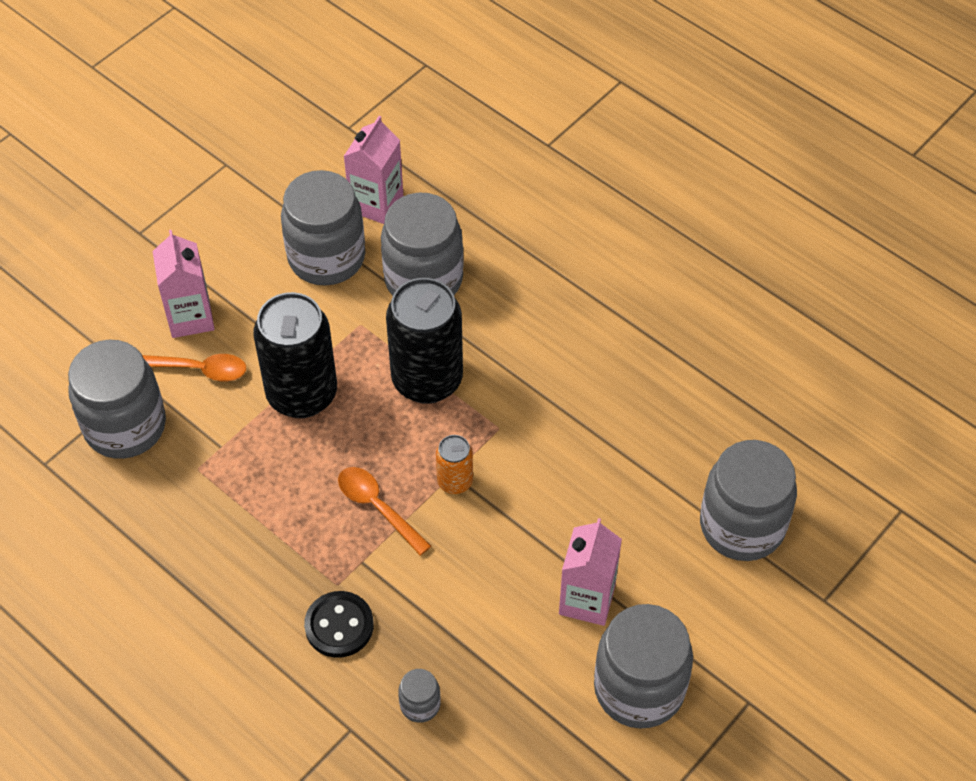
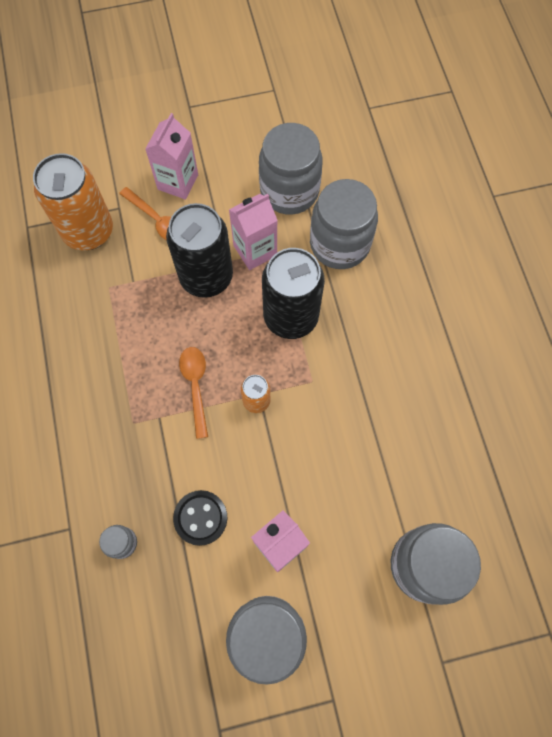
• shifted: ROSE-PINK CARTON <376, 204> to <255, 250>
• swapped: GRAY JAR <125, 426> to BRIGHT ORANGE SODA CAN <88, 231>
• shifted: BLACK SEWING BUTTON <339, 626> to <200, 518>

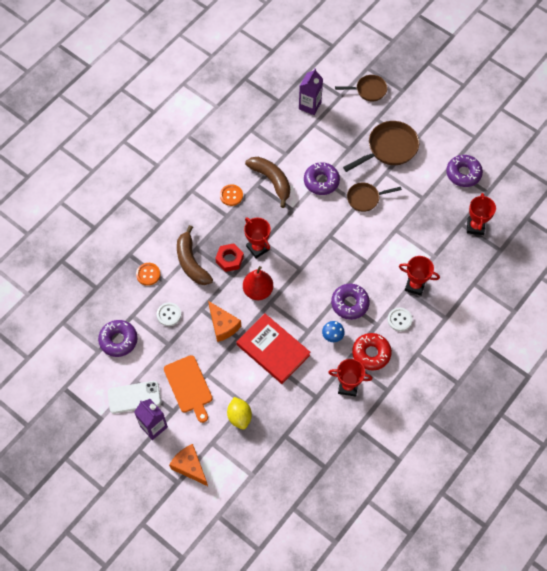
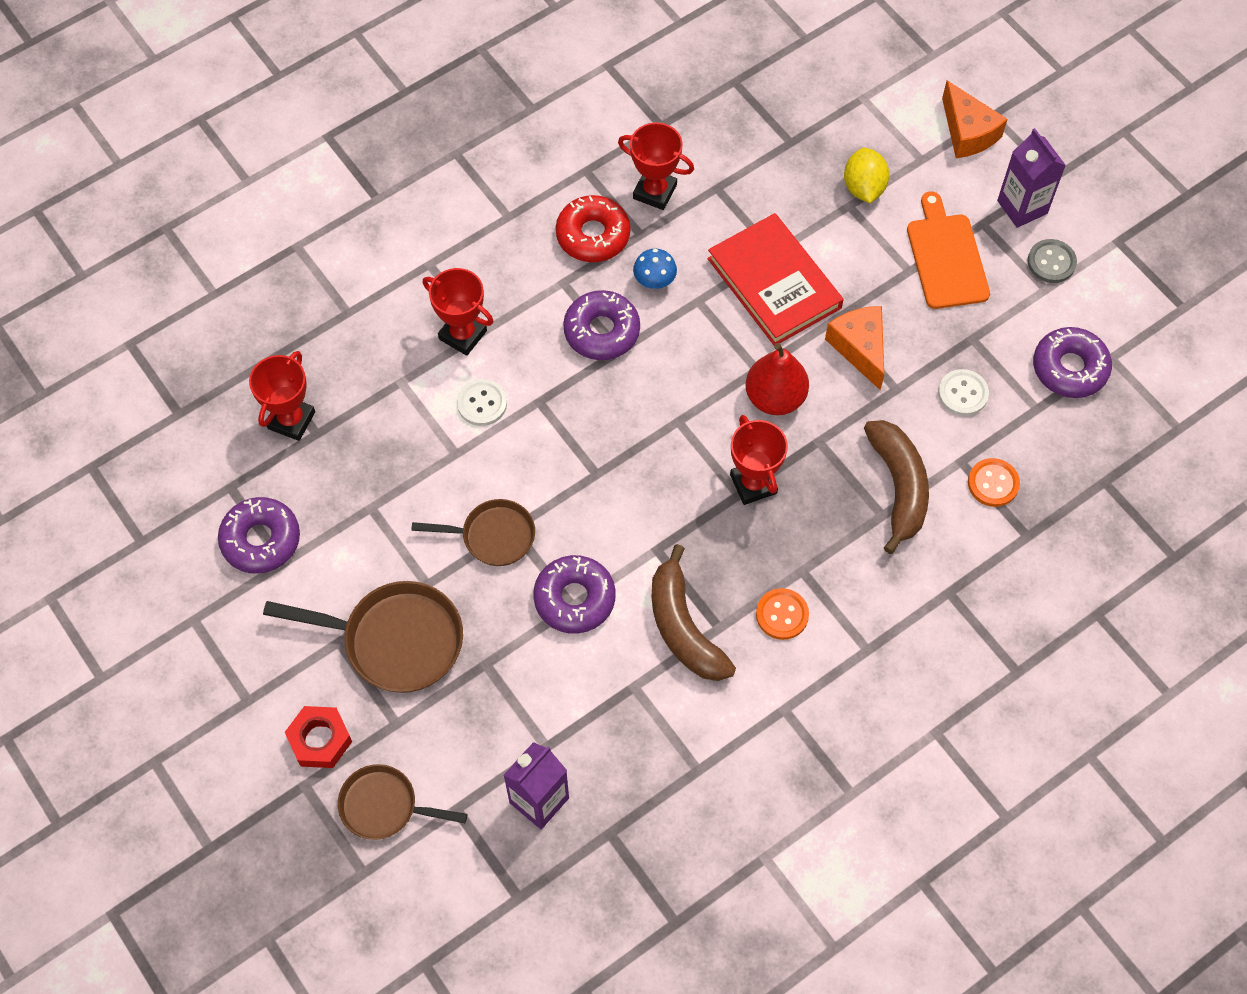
• rotated: BROWN SKILLET <389, 148> = <395, 640> 150 degrees counterclockwise
• shifted: SCARLET NUT <229, 259> to <320, 740>
• shifted: PURE WHITE SEWING BUTTON <399, 319> to <482, 403>
• swapped: PURE WHITE PHONE <134, 397> to GRAY SEWING BUTTON <1051, 262>

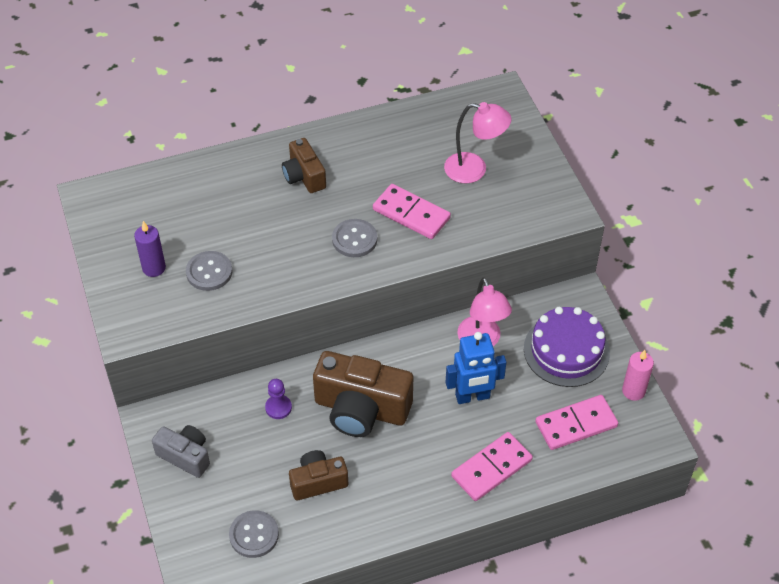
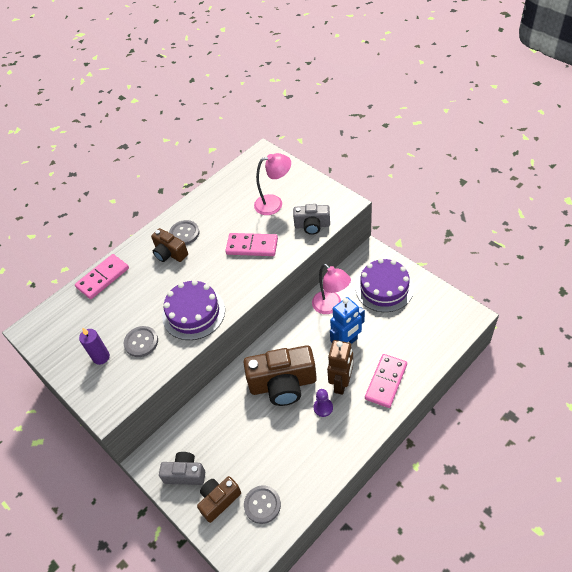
• shifted: GRAY SEWING BUTTON <354, 239> to <184, 233>
• gone: ROSE-PINK WAX CANDLE <633, 391>
• shifted: PURPLE PAWN <278, 407> to <323, 408>
• shifted: ROSE-PINK DOMINO PIECE <576, 424> to <103, 278>
• shifted: BROWN COMPACT CAMERA <318, 482> to <219, 500>
• new: GRAY COMPACT CAMERA <312, 225>
• new: PURPLE GATEAU <193, 313>
• new: BROWN TOY ROBOT <341, 383>

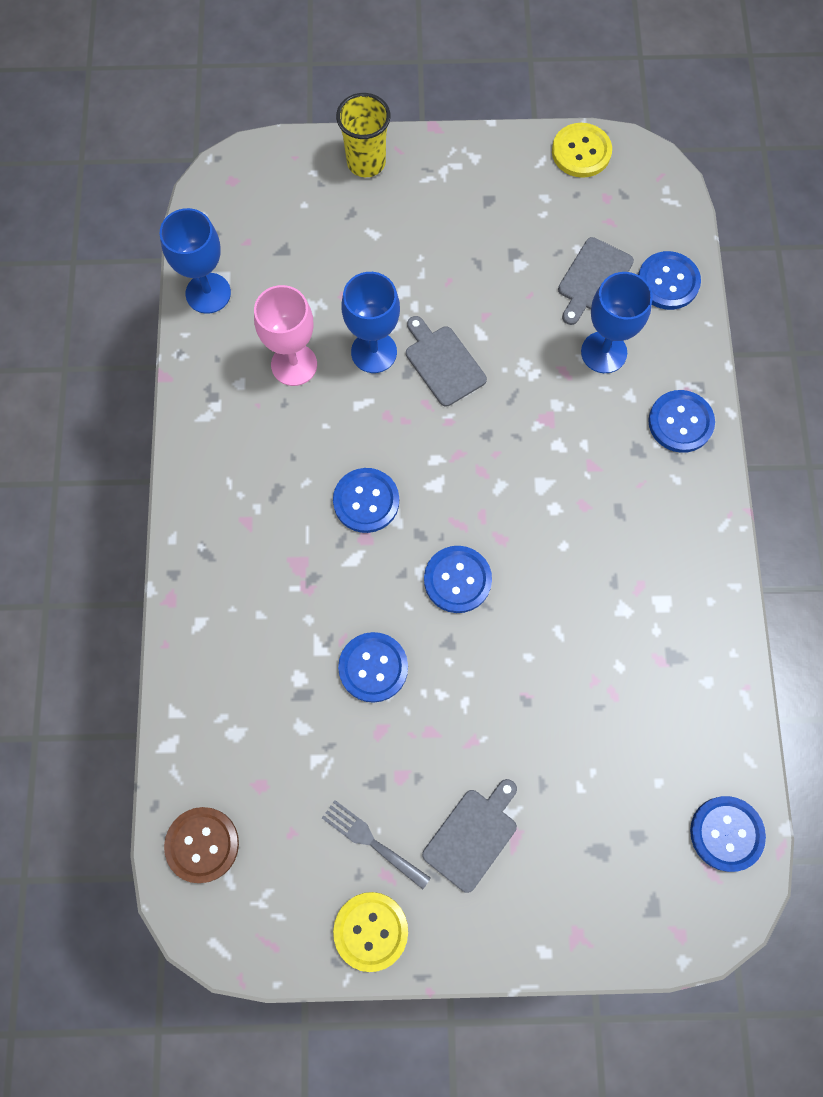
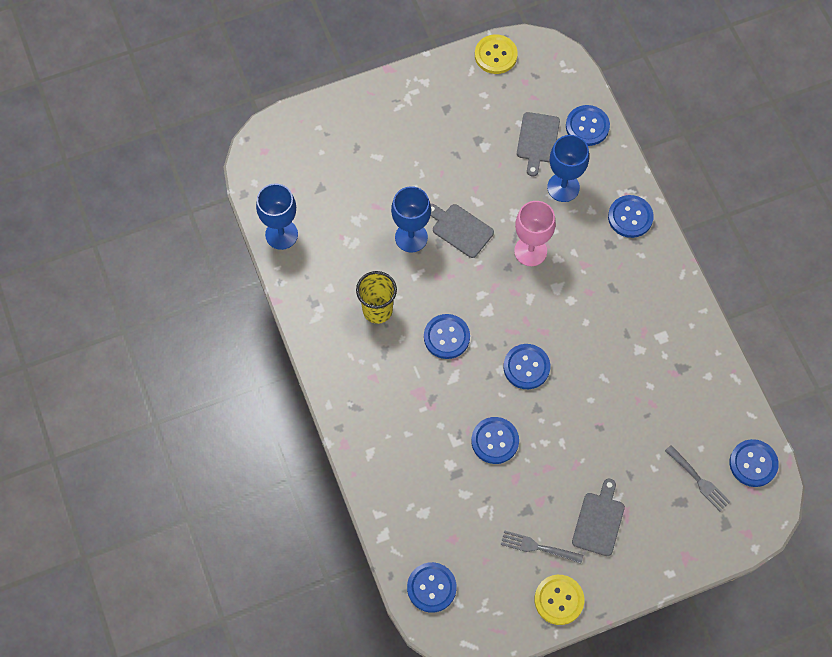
• shifted: BRIGHT YELLOW TUMBLER <366, 162> to <377, 310>
• shifted: ROSE-PINK WINE GLASS <294, 365> to <530, 251>
• repainted: BROWN SEWING BUTTON <202, 844> to ROYAL BLUE SEWING BUTTON <431, 587>
• new: GRAY DINNER FORK <698, 480>

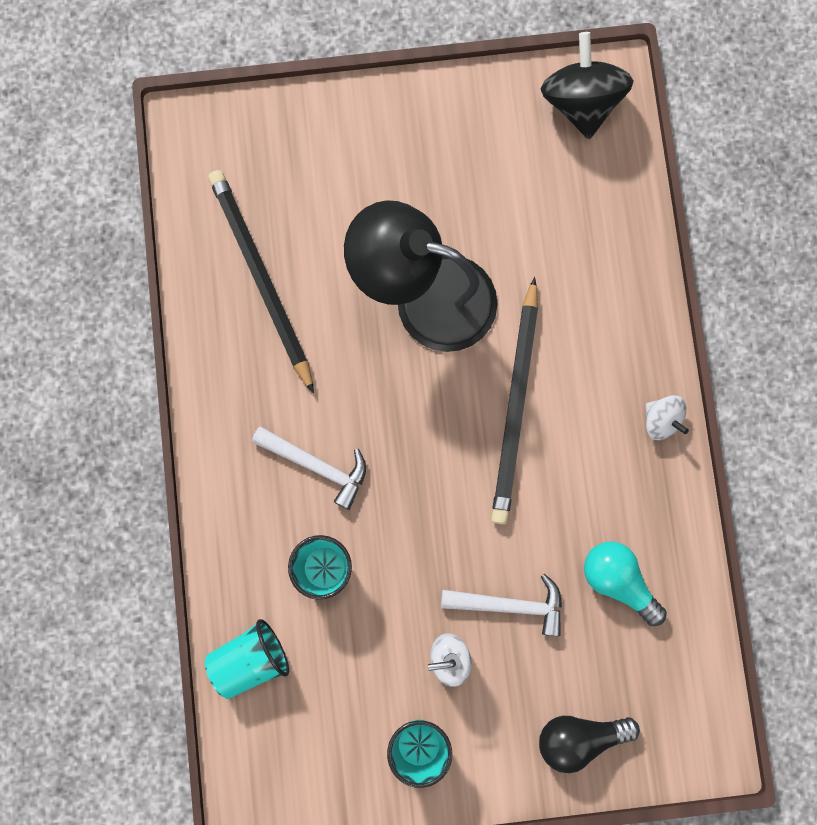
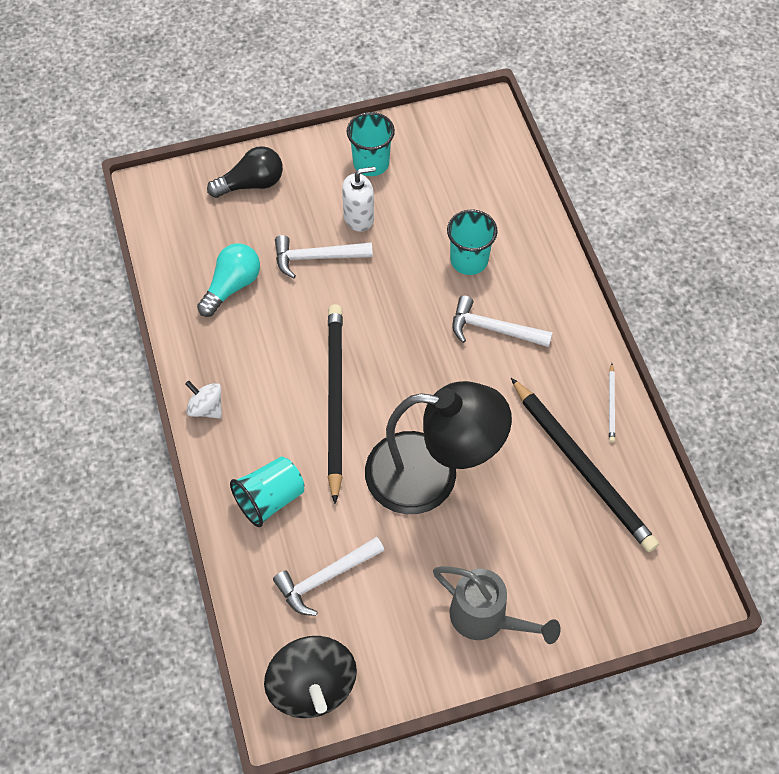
• rotated: AQUA LIGHTBULB <618, 580> = <232, 286> 90 degrees counterclockwise
• shifted: AQUA TUMBLER <250, 659> to <270, 499>
• new: PURE WHITE WOODEN PENCIL <611, 404>
• new: PURE WHITE CARPENTER'S HAMMER <325, 578>
• new: GRAY WATERING CAN <486, 618>

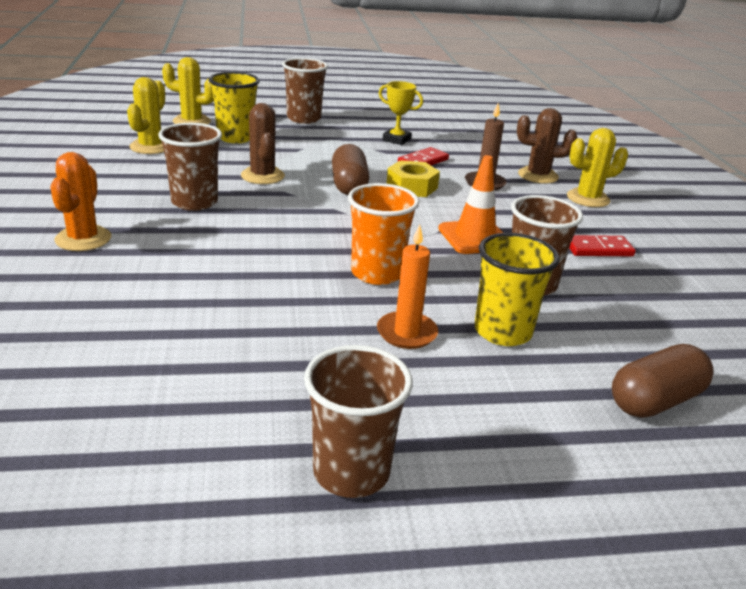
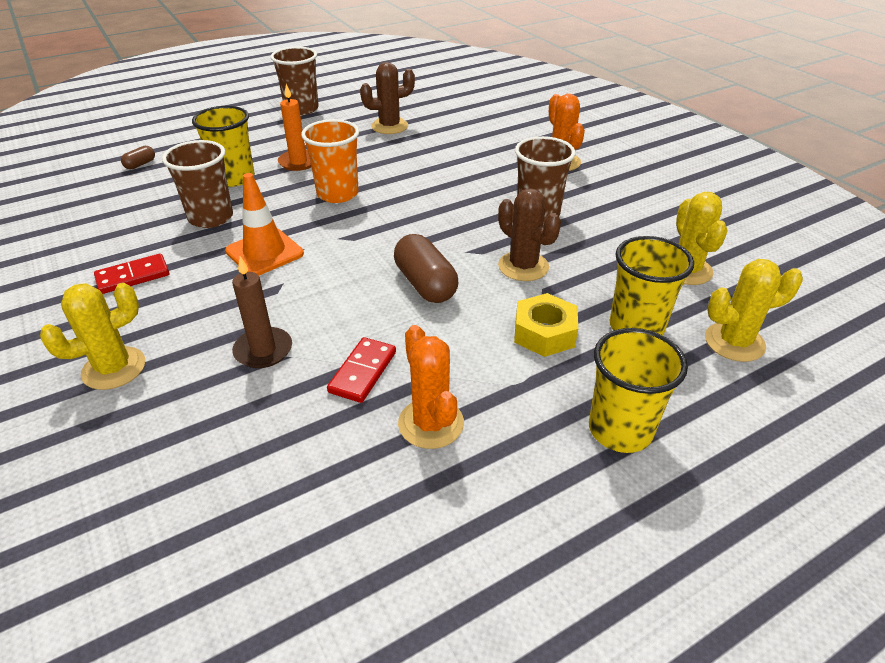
• repainted: BROWN TUMBLER <303, 118> to BRIGHT YELLOW TUMBLER <620, 430>
• swapped: BRIGHT YELLOW AWARD CUP <396, 140> to BRIGHT ORANGE CACTUS <431, 423>
• shifted: BROWN CACTUS <538, 176> to <389, 126>
• shifted: BRIGHT YELLOW NUT <412, 187> to <544, 333>
• scaled: BROWN CAPSULE <655, 401> = <140, 164> x0.49

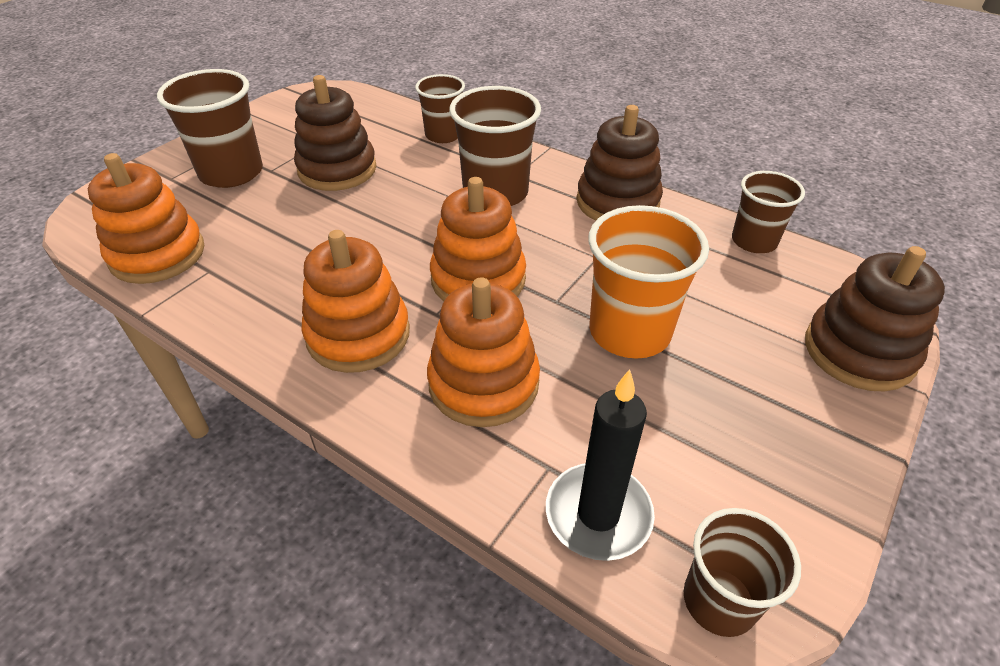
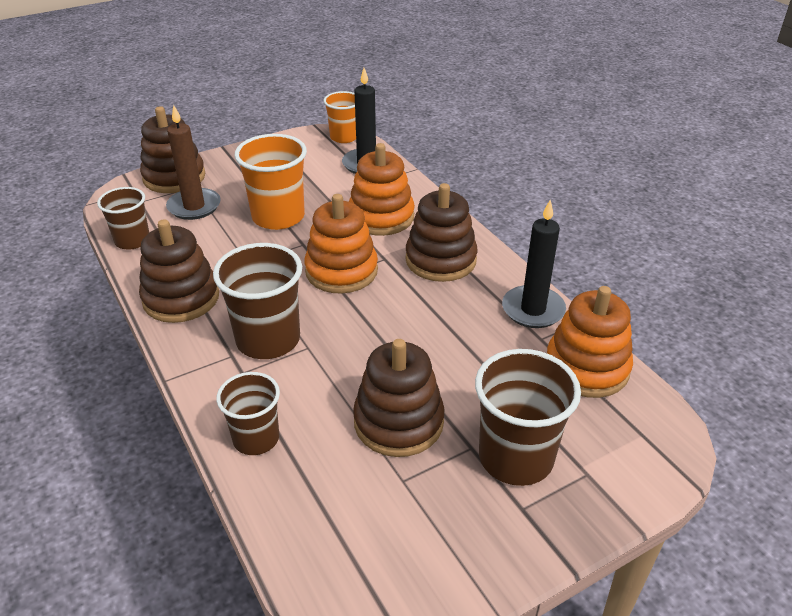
• repainted: BRIGHT ORANGE RING STACKER <358, 335> to BROWN RING STACKER <440, 260>
• repainted: BROWN TUMBLER <719, 601> to BRIGHT ORANGE TUMBLER <344, 137>
• new: BROWN WAX CANDLE <194, 206>
• new: BLACK WAX CANDLE <533, 310>

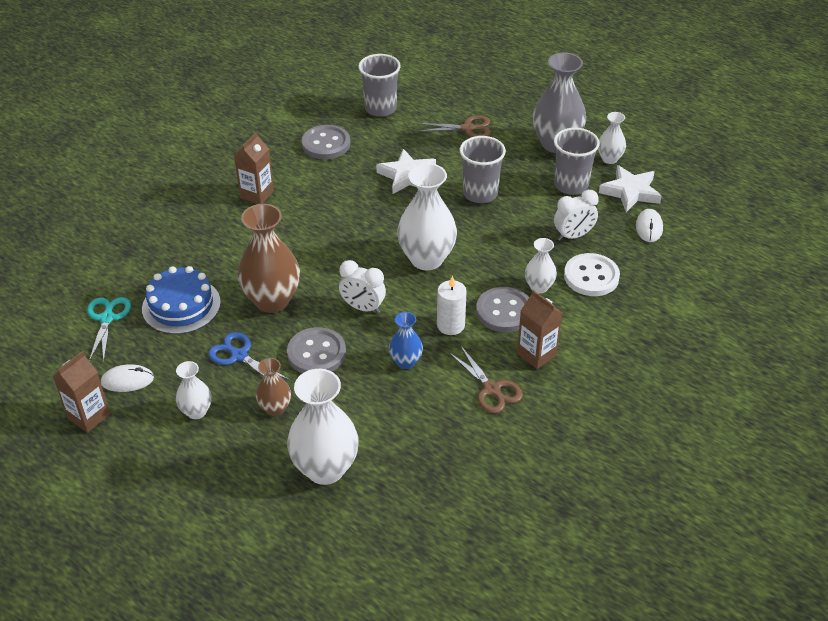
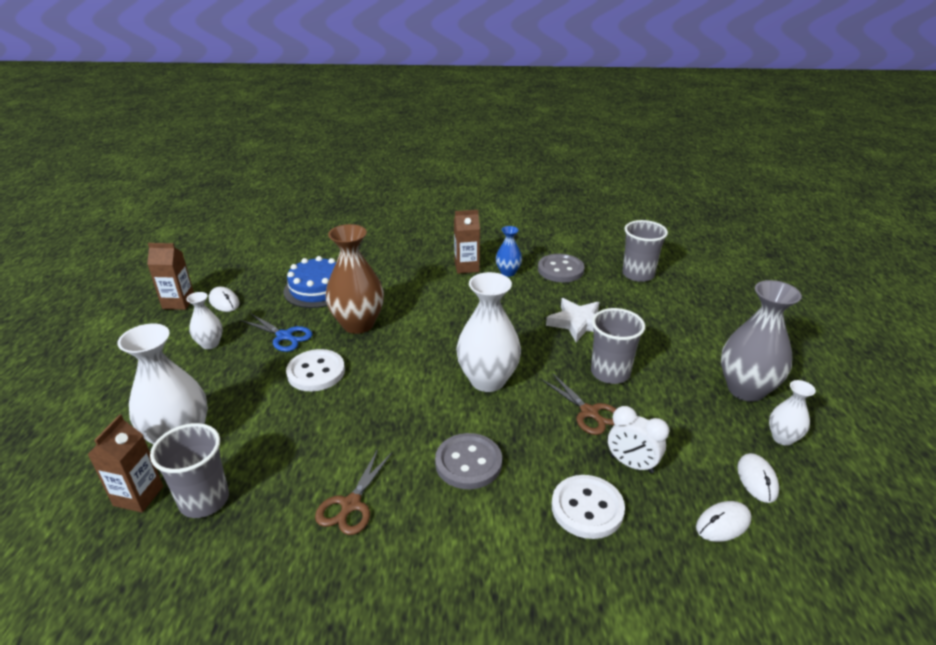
• shifted: BROWN SHEARS <467, 128> to <589, 412>
• shifted: GRAY TUMBLER <571, 185> to <204, 500>
• swapped: PURE WHITE STAR <630, 192> to PURE WHITE MOUSE <757, 479>
• gone: PURE WHITE TALL VASE <539, 287>
• gone: PURE WHITE ALARM CLOCK <363, 307>
• gone: PURE WHITE WAX CANDLE <450, 325>
• shifted: BROWN CARTON <536, 354> to <138, 496>
• gone: AQUA SHEARS <107, 318>
• shifted: ROYAL BLUE TALL VASE <406, 362> to <508, 272>
• repainted: GRAY SEWING BUTTON <316, 353> to PURE WHITE SEWING BUTTON <316, 372>
• rotated: ROYAL BLUE SHEARS <239, 356> = <284, 336> 120 degrees clockwise
• gone: BROWN TALL VASE <275, 408>

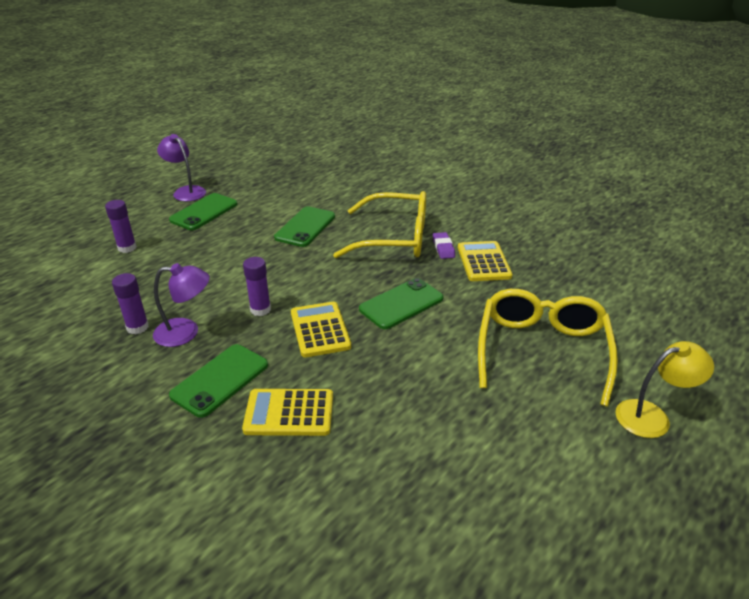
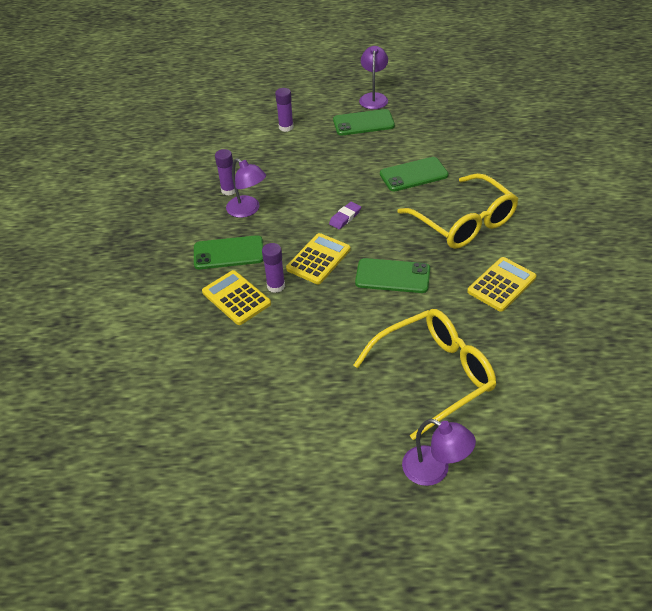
• shifted: PURPLE PENCIL ERASER <443, 248> to <345, 217>
• shifted: PURPLE GLUE <260, 309> to <276, 286>
• repainted: BRIGHT YELLOW DESK LAMP <652, 416> to PURPLE DESK LAMP <434, 470>

